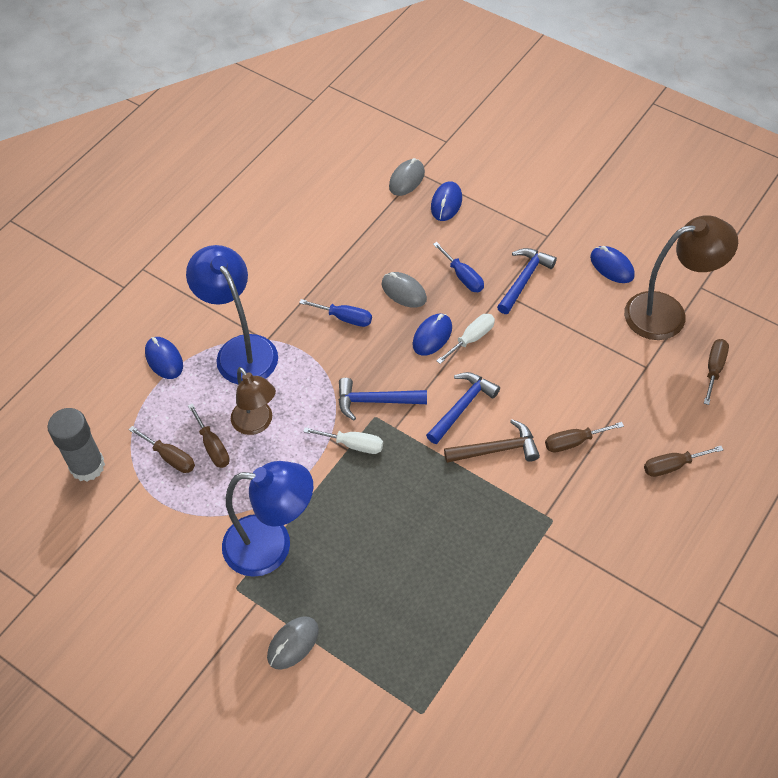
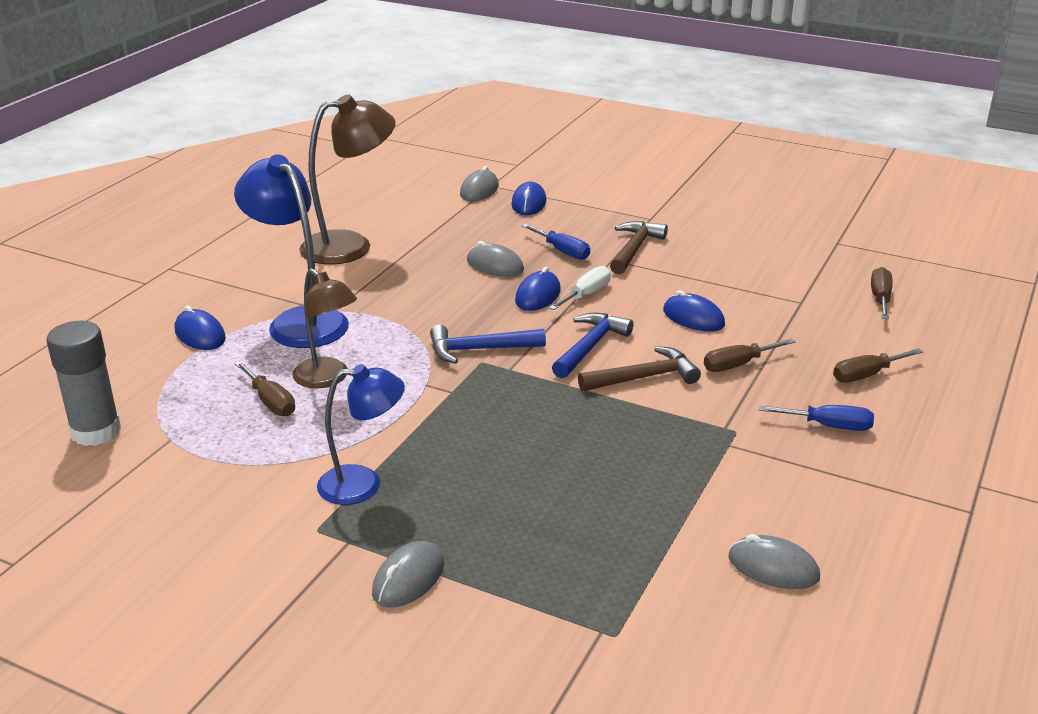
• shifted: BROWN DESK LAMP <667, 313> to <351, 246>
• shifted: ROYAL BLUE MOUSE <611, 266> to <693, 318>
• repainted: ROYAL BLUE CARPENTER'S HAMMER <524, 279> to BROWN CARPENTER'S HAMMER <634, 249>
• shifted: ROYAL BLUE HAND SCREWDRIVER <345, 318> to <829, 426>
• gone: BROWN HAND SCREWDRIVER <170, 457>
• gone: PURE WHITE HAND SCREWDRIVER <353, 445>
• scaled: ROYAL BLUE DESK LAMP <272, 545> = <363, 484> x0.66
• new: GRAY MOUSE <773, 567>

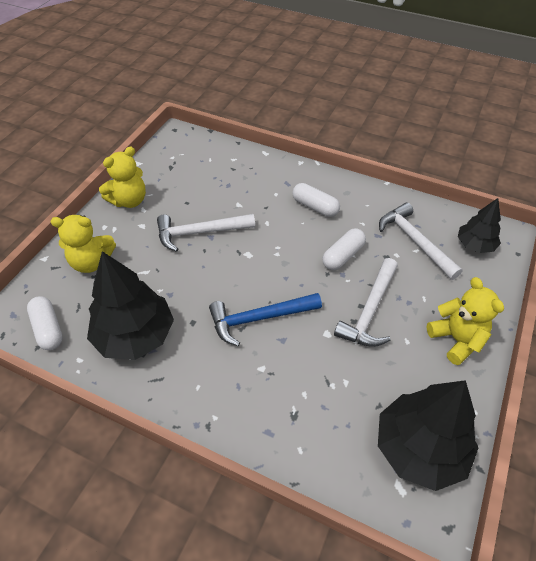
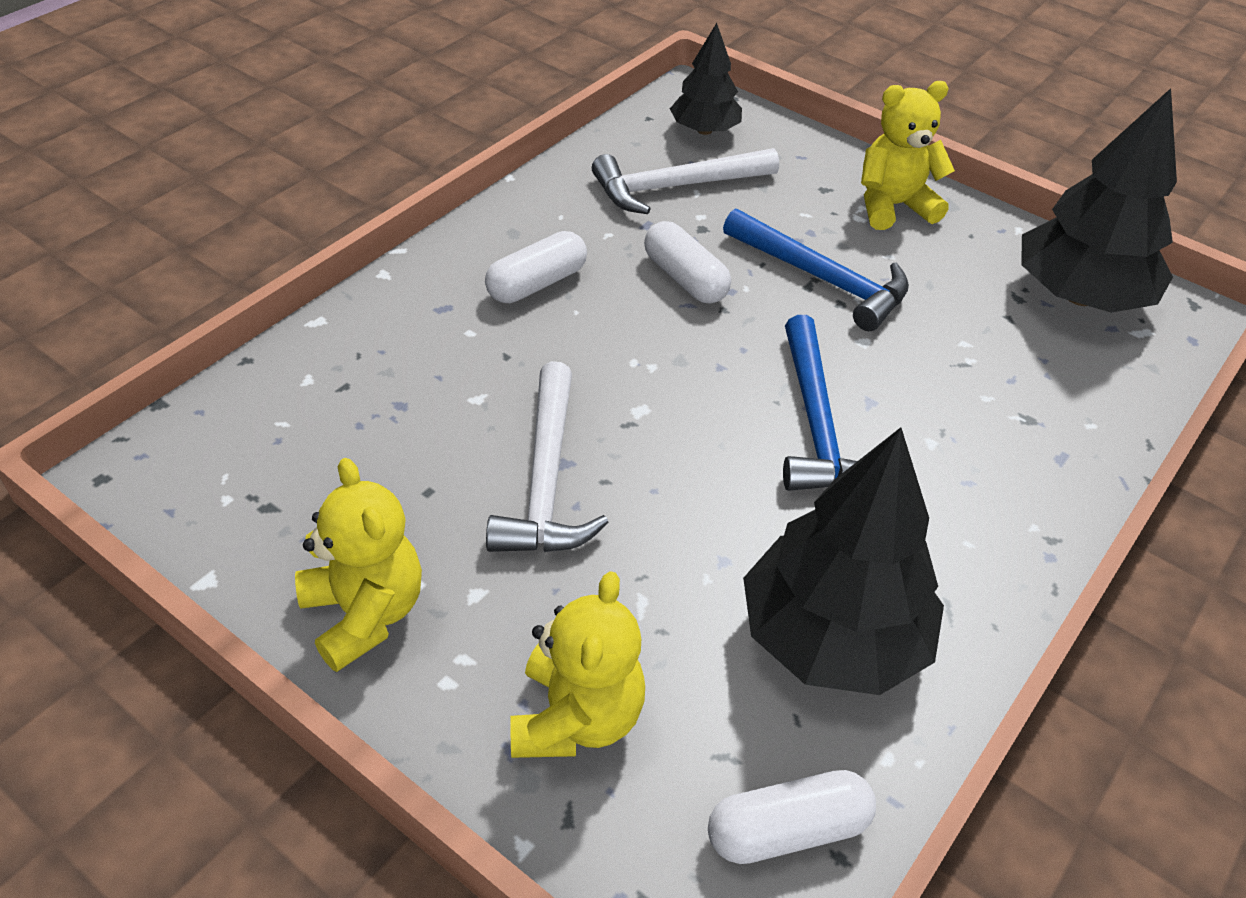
• repainted: PURE WHITE CARPENTER'S HAMMER <369, 311> to ROYAL BLUE CARPENTER'S HAMMER <822, 279>

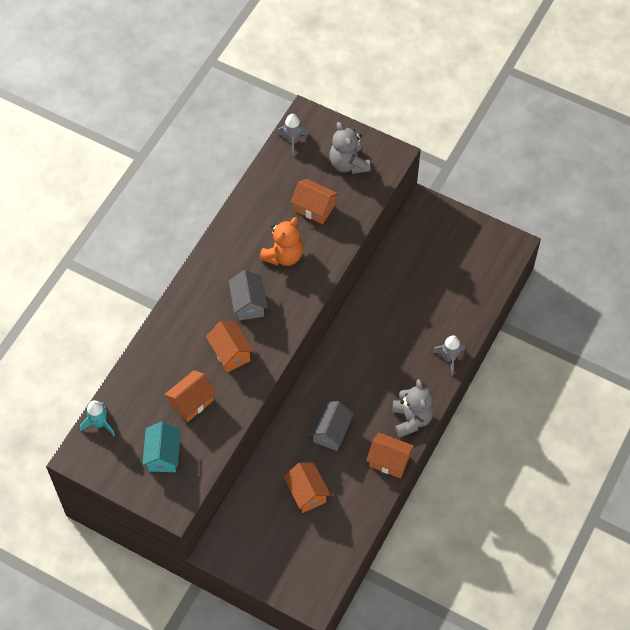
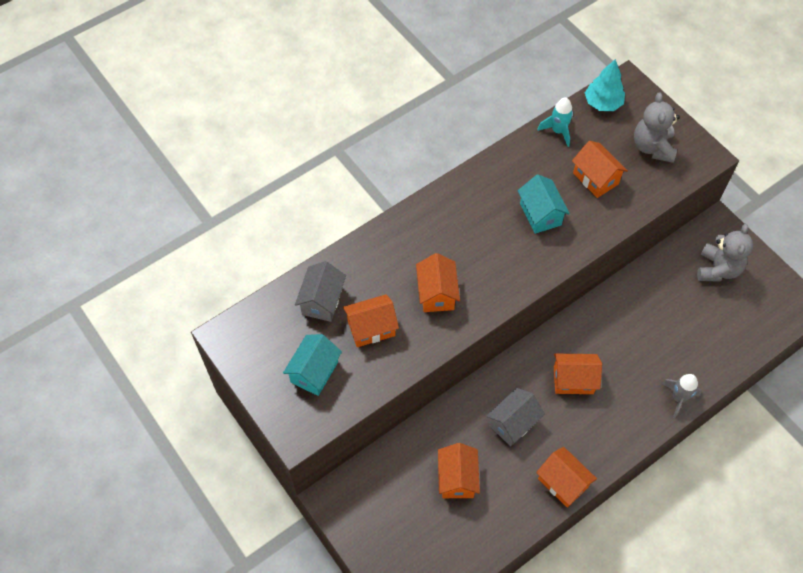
• swapped: GRAY TOY ROCKET <292, 141> to AQUA TREE <602, 103>
• swapped: BRIGHT ORANGE TEDDY <283, 255> to AQUA HOUSE <540, 214>
• shifted: GRAY HOUSE <248, 304> to <322, 301>
• shifted: GRAY TEDDY <411, 419> to <718, 269>
• shifted: AQUA TOY ROCKET <99, 423> to <558, 131>
• new: BRIGHT ORANGE HOUSE <573, 380>

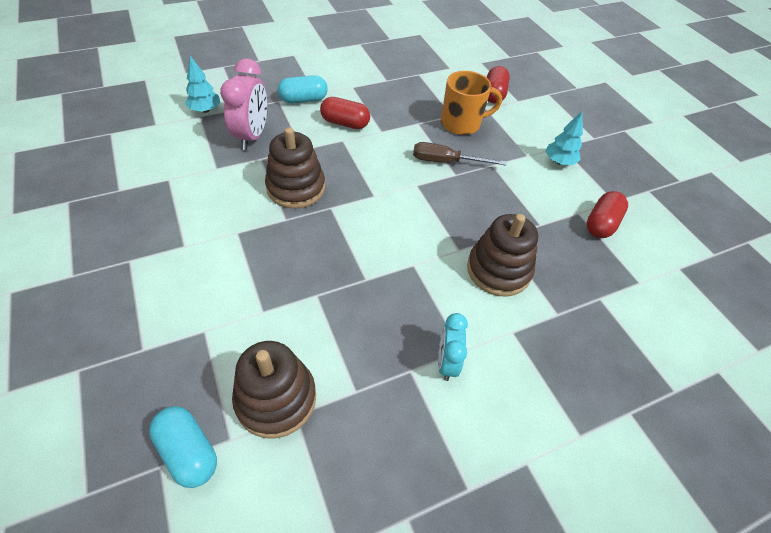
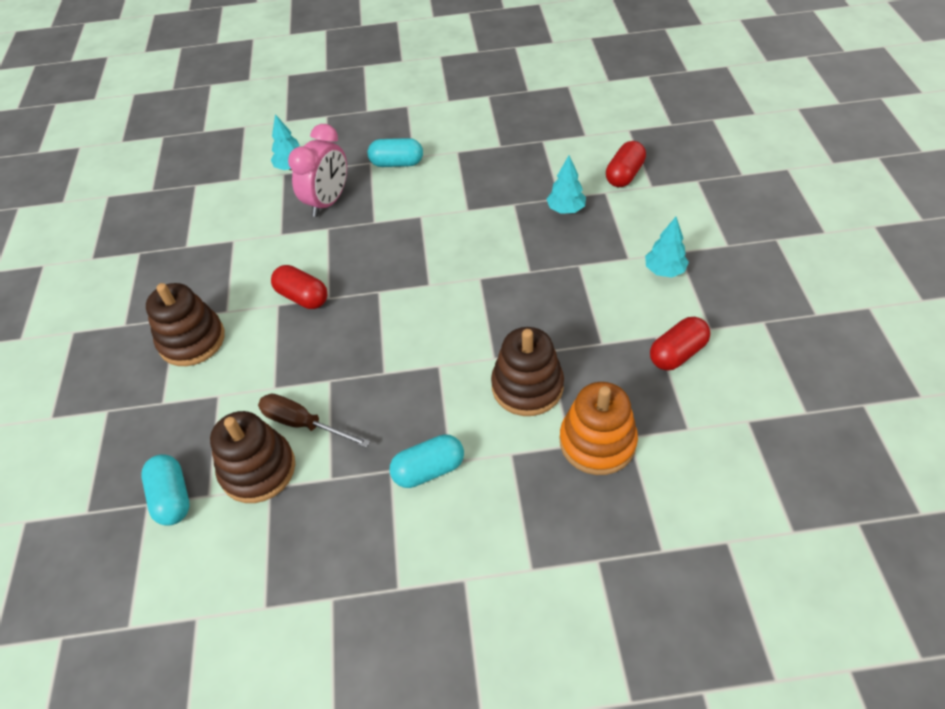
• swapped: BRIGHT ORANGE TEA MUG <461, 124> to AQUA TREE <565, 209>
• shifted: SCARLET CAPSULE <345, 123> to <302, 297>
• shifted: BROWN RING STACKER <296, 188> to <192, 340>
• shifted: BROWN HAND SCREWDRIVER <446, 162> to <303, 424>
• swapped: AQUA ALARM CLOCK <446, 362> to AQUA CAPSULE <428, 470>
• new: BRIGHT ORANGE RING STACKER <597, 442>

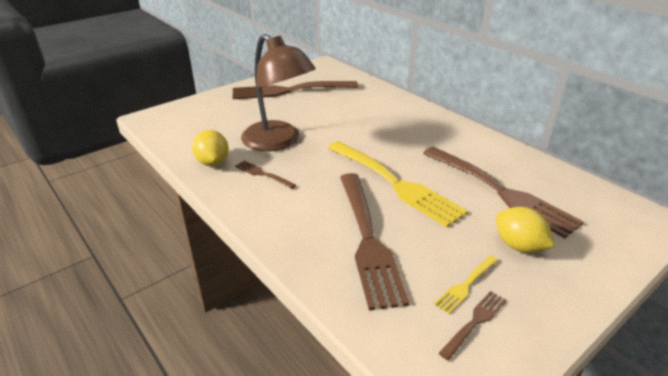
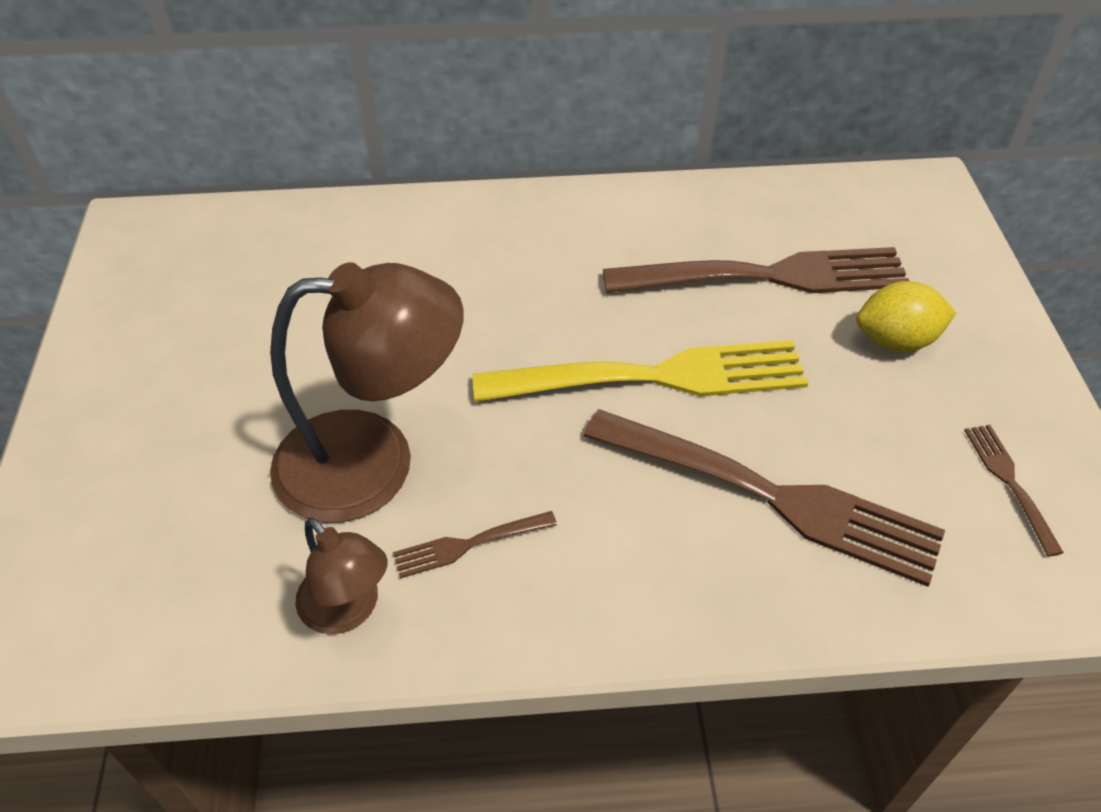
• gone: BROWN DINNER FORK <290, 90>
• swapped: BRIGHT YELLOW CITRUS FRUIT <213, 162> to BROWN DESK LAMP <348, 610>
• gone: BRIGHT YELLOW DINNER FORK <466, 284>

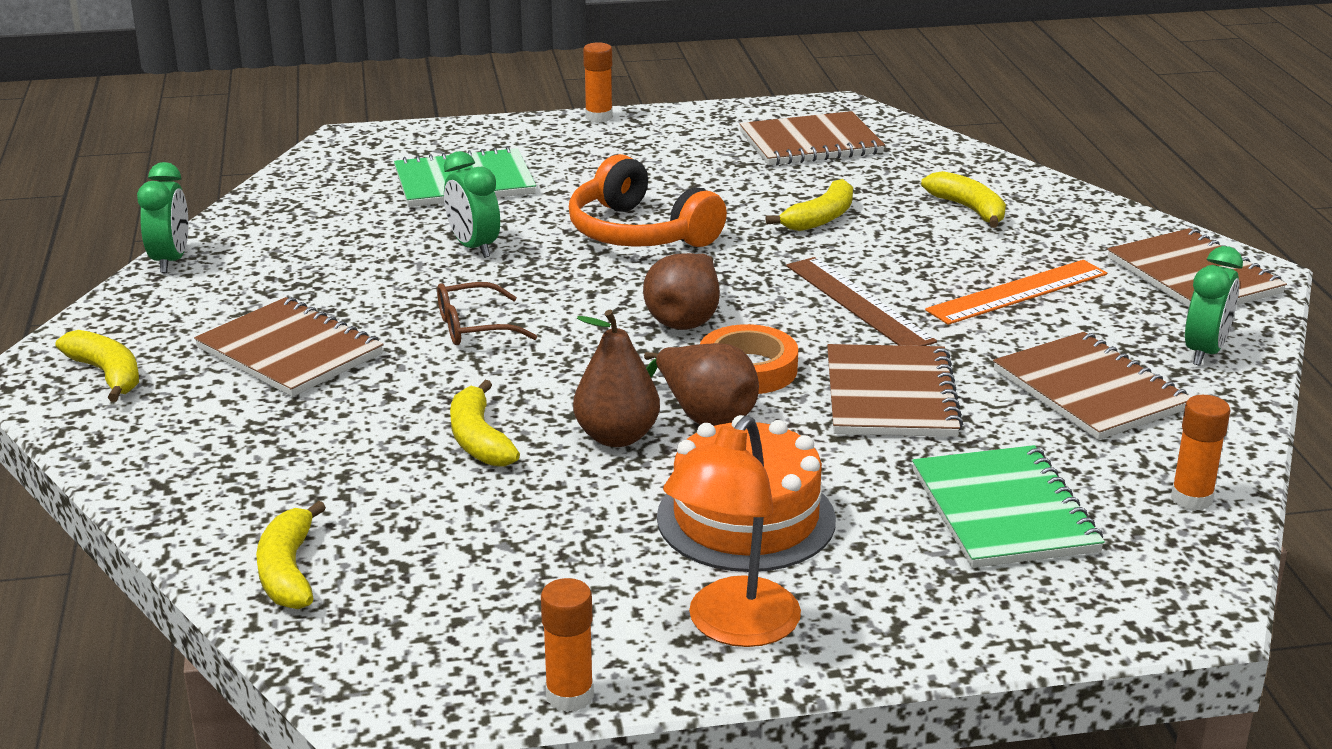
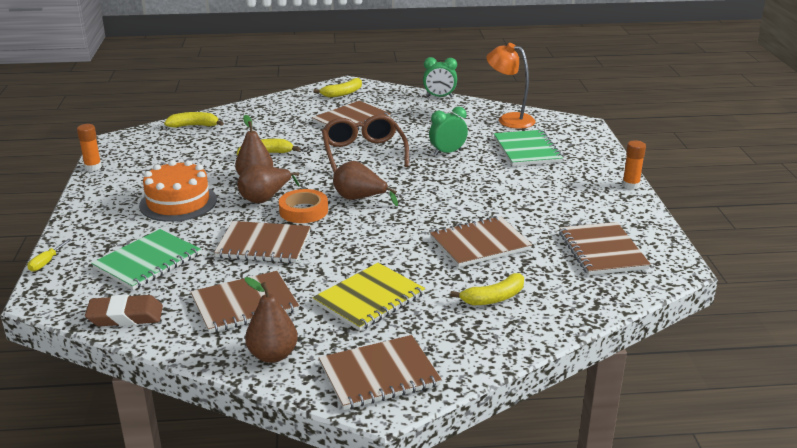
• gone: BRIGHT ORANGE HEADPHONES <639, 233>
• swapped: BRIGHT YELLOW BANANA <820, 218> to BROWN NOTEPAD <480, 244>
• swapped: GREEN ALARM CLOCK <1204, 352> to BROWN TOY PEAR <273, 355>
• gone: BROWN STRAIGHTEDGE <858, 303>
• swapped: BRIGHT ORANGE STRAIGHTEDGE <1017, 292> to BRIGHT YELLOW NOTEPAD <369, 299>
• scaled: BROWN EYEGLASSES <473, 327> = <363, 152> x1.77
• swapped: BRIGHT ORANGE GLUE <1191, 499> to BROWN PENCIL ERASER <125, 316>
• shifted: BRIGHT ORANGE DESK LAMP <732, 627> to <509, 119>
• rotated: GREEN NOTEPAD <1003, 511> = <147, 261> 45 degrees counterclockwise
• new: BRIGHT YELLOW HAND SCREWDRIVER <46, 262>

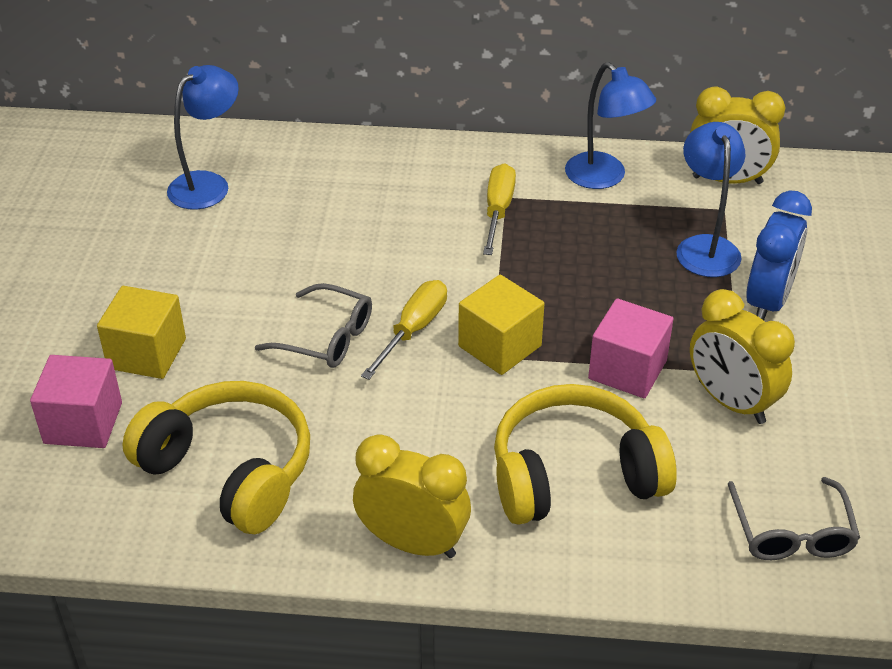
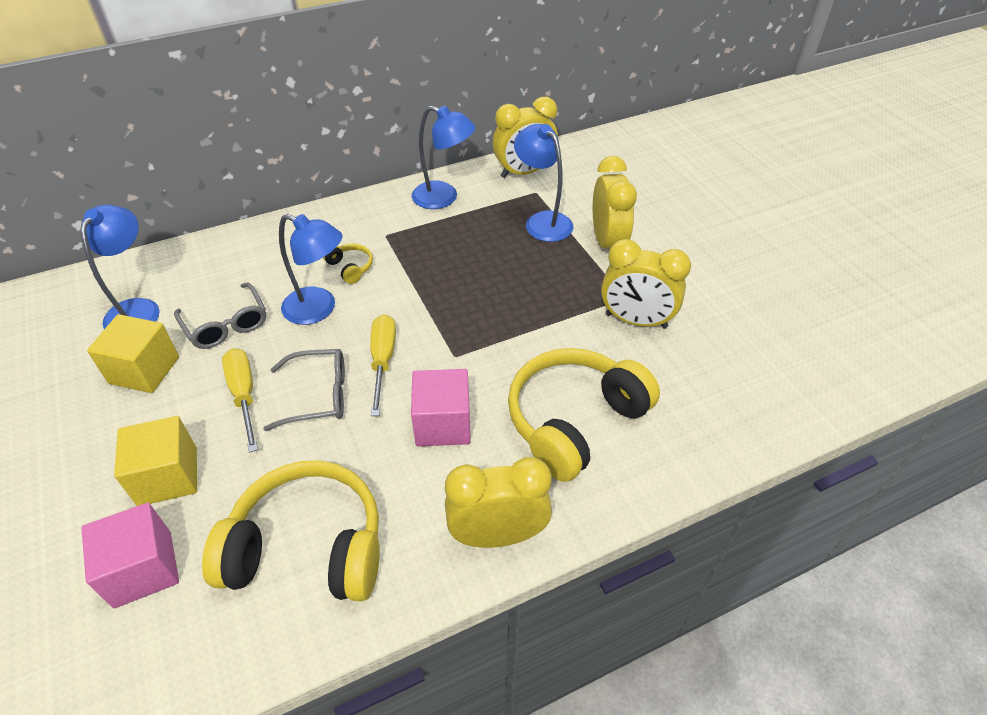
• shifted: BRIGHT YELLOW HAND SCREWDRIVER <498, 210> to <244, 395>
• repainted: ROYAL BLUE ALARM CLOCK <768, 302> to BRIGHT YELLOW ALARM CLOCK <607, 243>
• shifted: BRIGHT YELLOW CUBE <499, 346> to <144, 370>
• shifted: ROSE-PINK CUBE <627, 370> to <443, 423>
• shifted: GRAY EYEGLASSES <791, 532> to <226, 325>
• new: ROYAL BLUE DESK LAMP <319, 309>
• new: BRIGHT YELLOW HEADPHONES <350, 268>

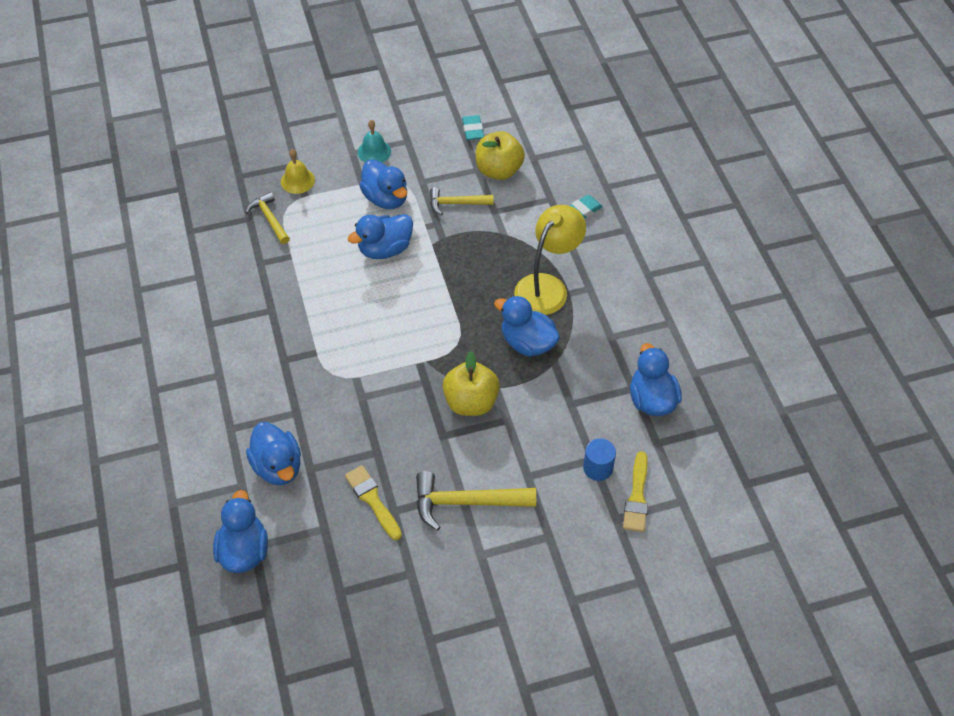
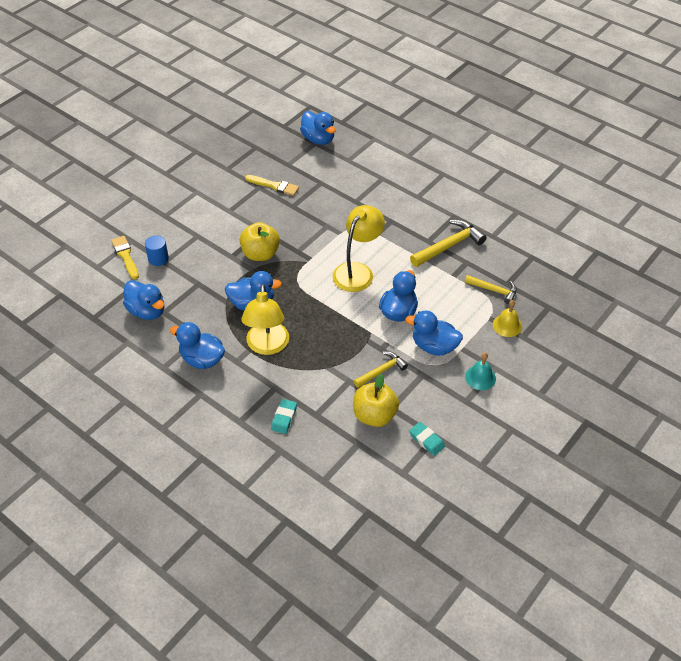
• shifted: ROYAL BLUE RUBBER DUCK <278, 466> to <202, 359>
• shifted: BRIGHT YELLOW CARPENTER'S HAMMER <466, 502> to <449, 246>
• new: BRIGHT YELLOW DESK LAMP <357, 271>

